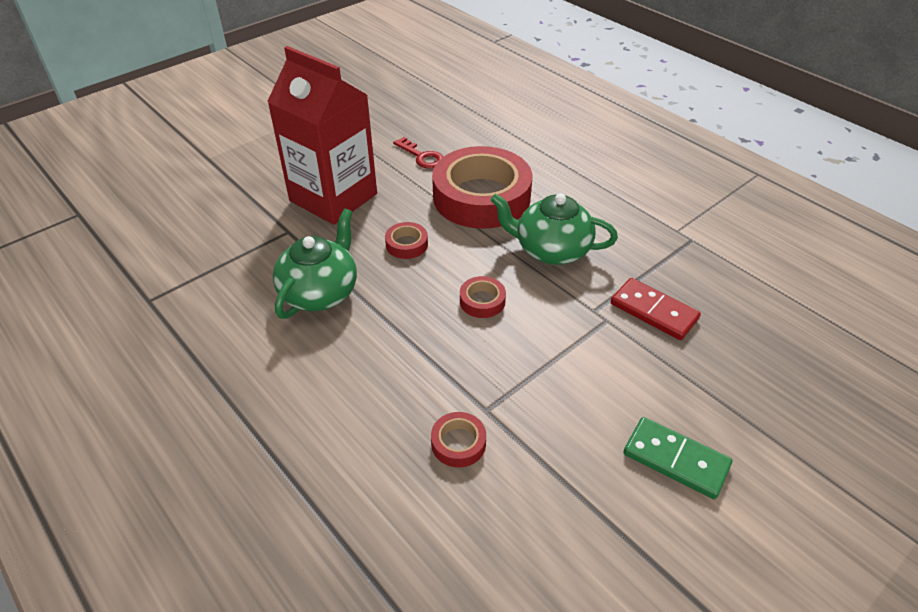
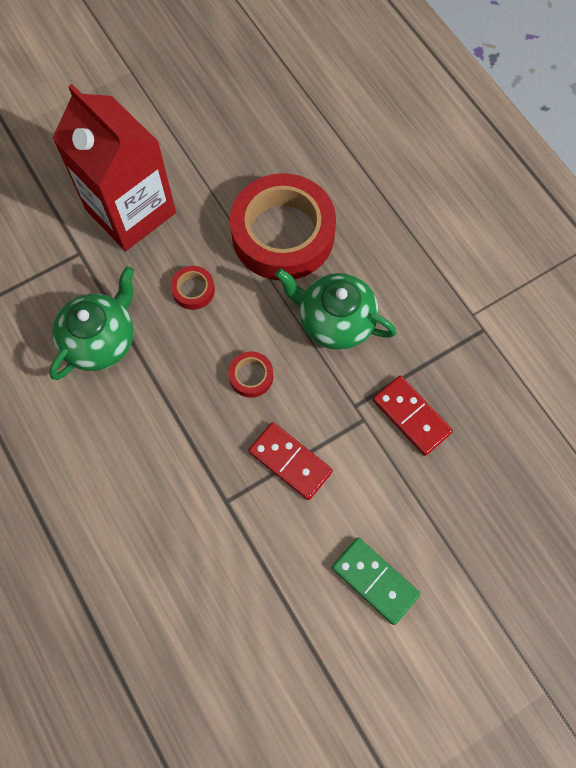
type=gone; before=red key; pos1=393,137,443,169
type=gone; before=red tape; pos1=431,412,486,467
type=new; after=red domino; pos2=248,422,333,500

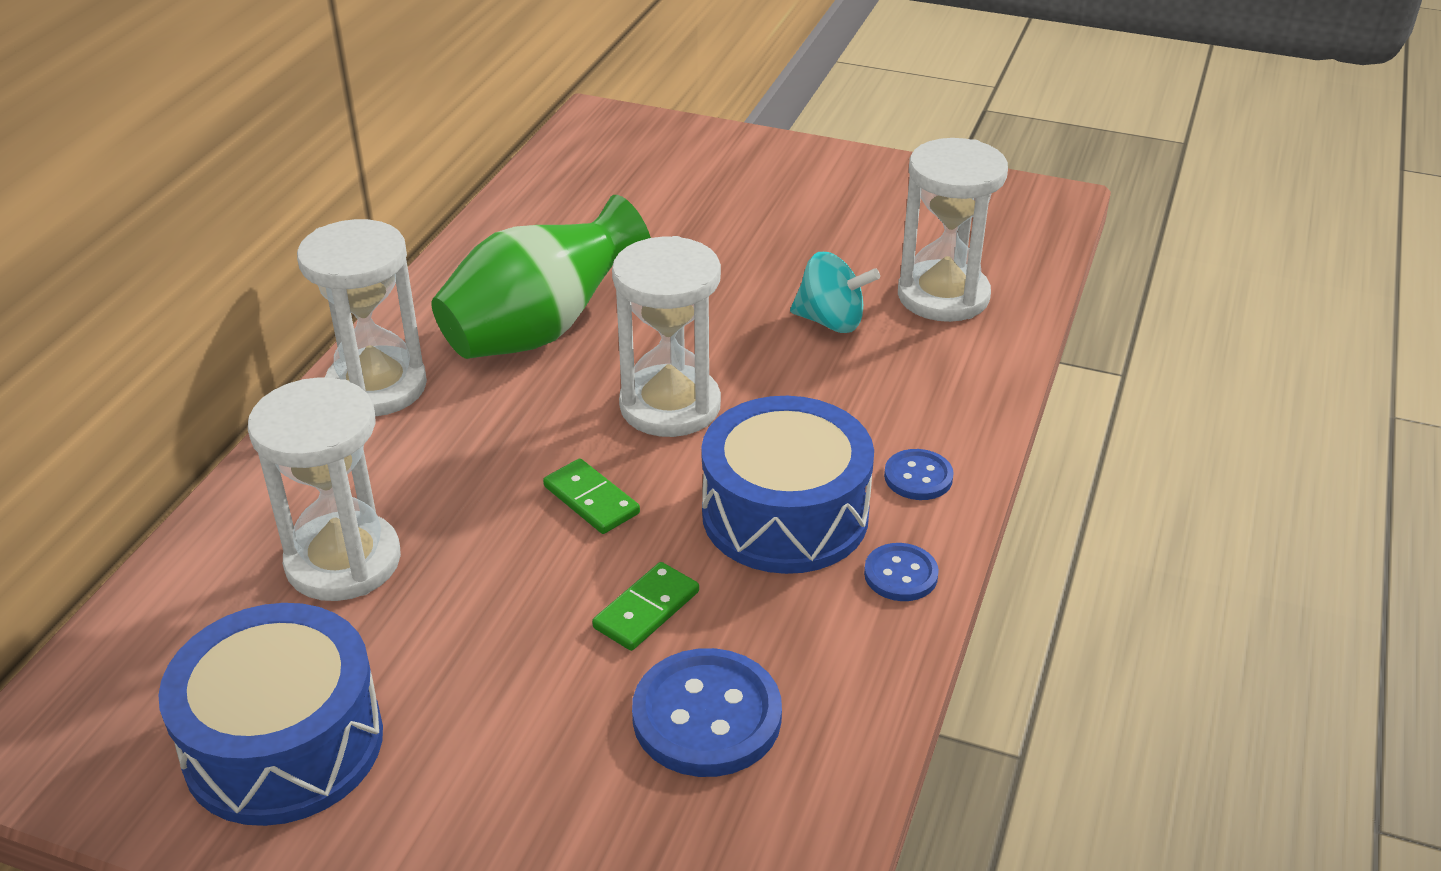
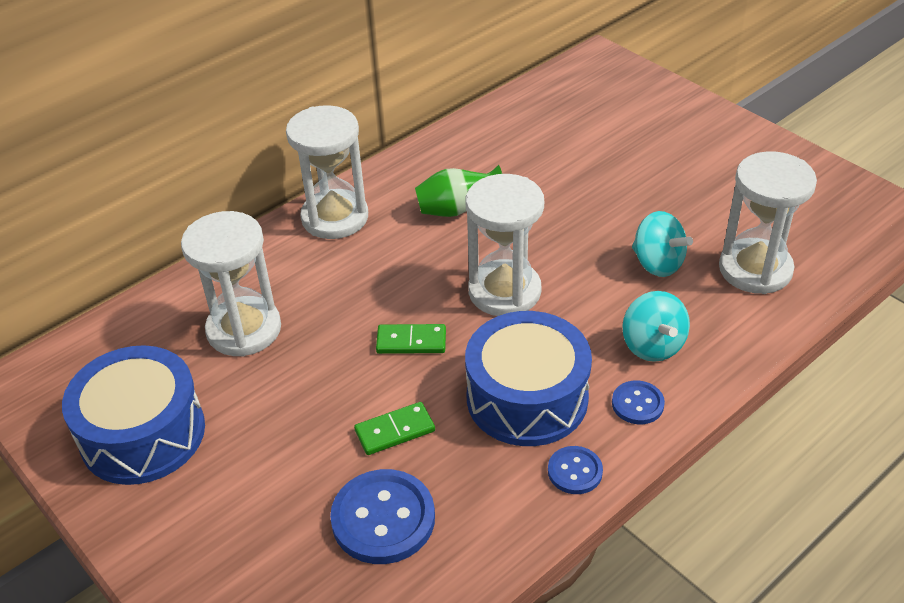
type=new; after=turquoise spinning top; pos2=622,291,690,362
type=rotated; before=green domino; pos1=543,458,640,534; pos2=376,324,446,354; turn=-75
type=scaled; before=green vase; pos1=431,195,651,359; pos2=415,165,502,217; scale=0.57

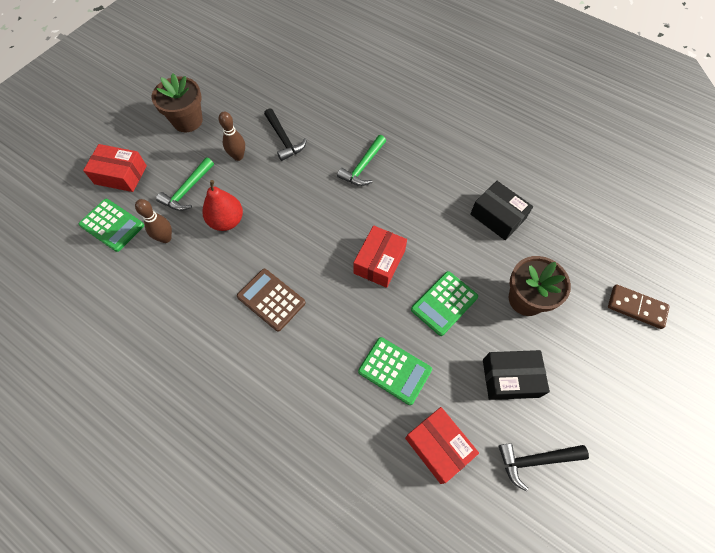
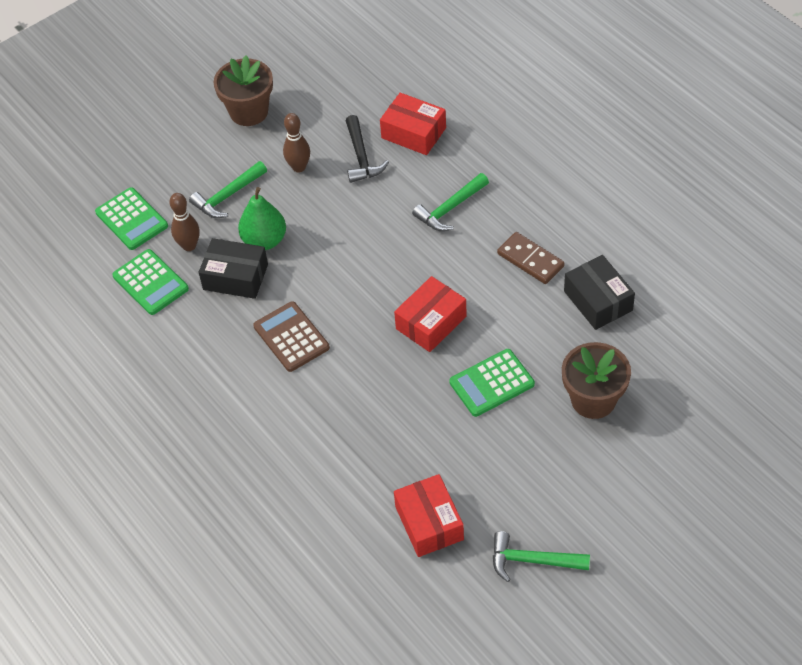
type=shifted; before=red box; pos1=83,144,147,192; pos2=380,93,446,155
type=shifted; before=green calculator; pos1=358,337,432,405; pos2=112,249,189,315
type=shifted; before=black box; pos1=483,350,550,400; pos2=199,238,268,299
type=shifted; before=brown domino; pos1=608,284,670,329; pos2=497,232,565,284
type=repainted; before=red pear; after=green pear; pos1=202,180,243,231; pos2=238,187,286,250
type=repainted; before=black hammer; after=green hammer; pos1=498,443,589,491; pos2=493,531,590,582

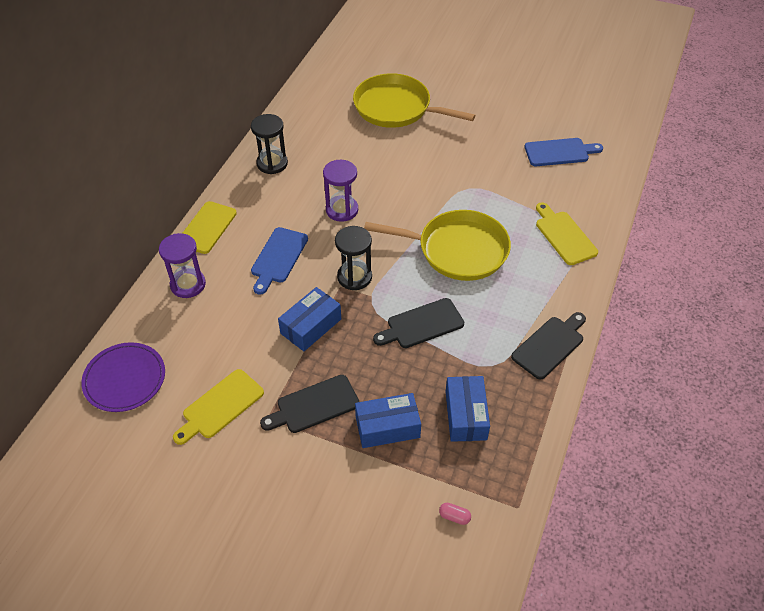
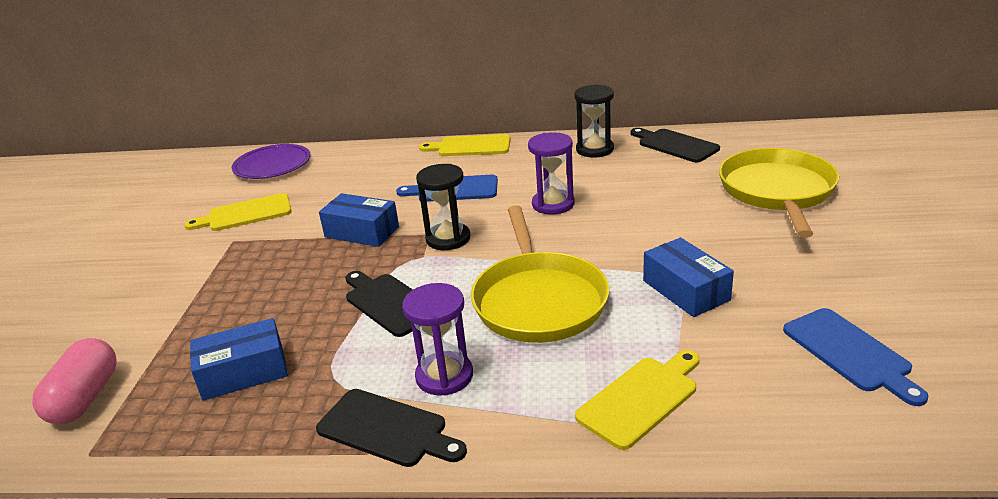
type=shifted; before=purple hourglass; pos1=159,233,206,298; pos2=402,283,473,396
type=shifted; before=black cutting board; pos1=260,375,359,433; pos2=631,128,720,162
type=shifted; before=blue box; pos1=355,393,421,448; pos2=643,237,734,317
type=rotated; before=yellow cutting board; pos1=173,369,264,445; pos2=184,193,292,231; turn=-45
type=scaled; before=pink capsule; pos1=439,503,471,525; pos2=32,338,117,424; scale=2.33

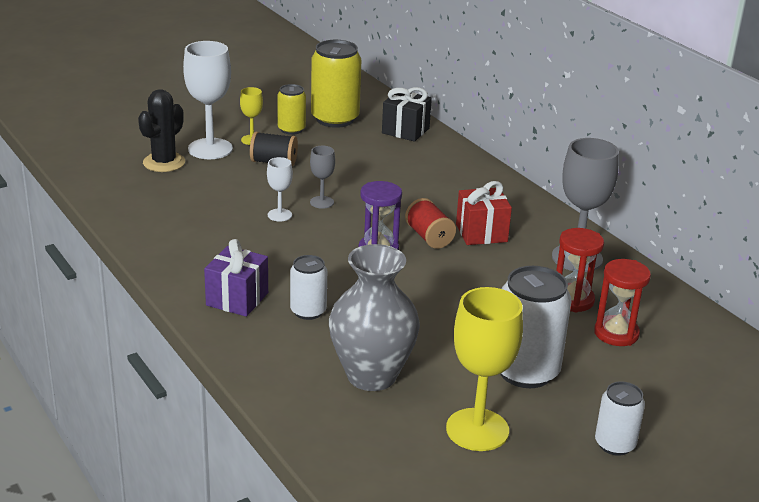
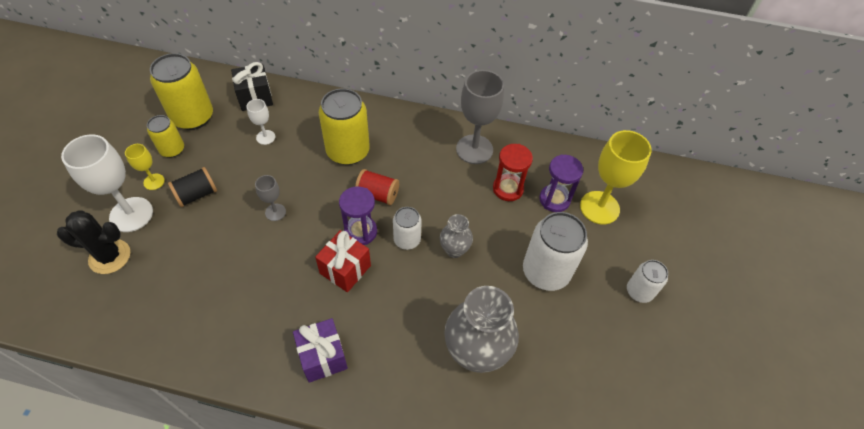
type=new; after=yellow can; pos2=319,88,370,165
type=new; after=grey vase; pos2=440,214,473,258
type=shifted; before=white goblet; pos1=267,157,293,222; pos2=246,99,275,145
type=shifted; before=white can; pos1=290,255,327,320; pos2=393,207,422,250
type=shifted; before=yellow goblet; pos1=446,287,523,451; pos2=580,130,652,224
type=shifted; before=red gift; pos1=456,181,512,245; pos2=315,230,371,292
type=repainted; before=red hourglass; after=purple hourglass; pos1=594,259,651,346; pos2=539,154,583,212
type=rotated; before=black cactus; pos1=138,89,185,172; pos2=57,210,130,274; turn=-75

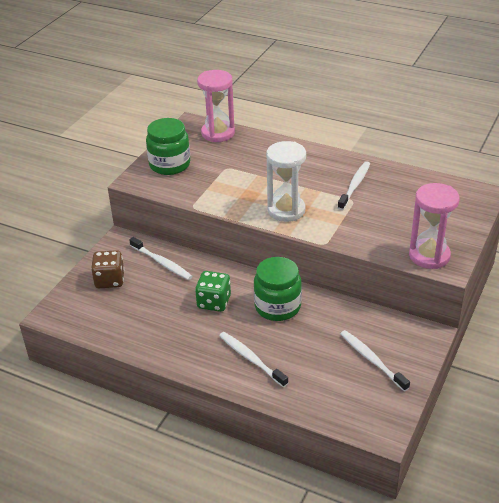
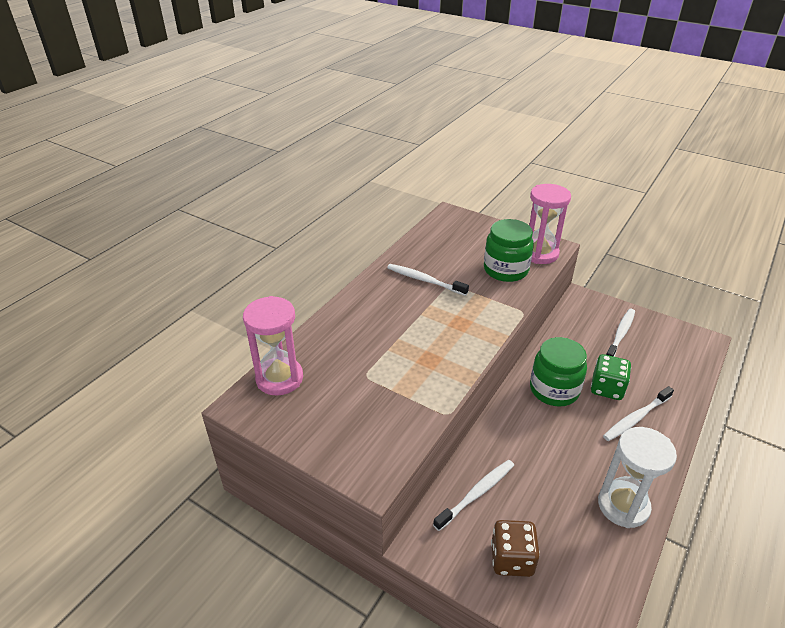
type=shifted; before=green jar; pos1=146,118,190,175; pos2=484,219,534,282
type=shifted; before=green dice; pos1=195,271,231,312; pos2=591,354,631,400
type=shifted; before=white hourglass; pos1=266,141,306,222; pos2=598,427,677,528
type=rotated; before=white toothbrush; pos1=341,330,410,391; pos2=606,309,635,357; turn=150

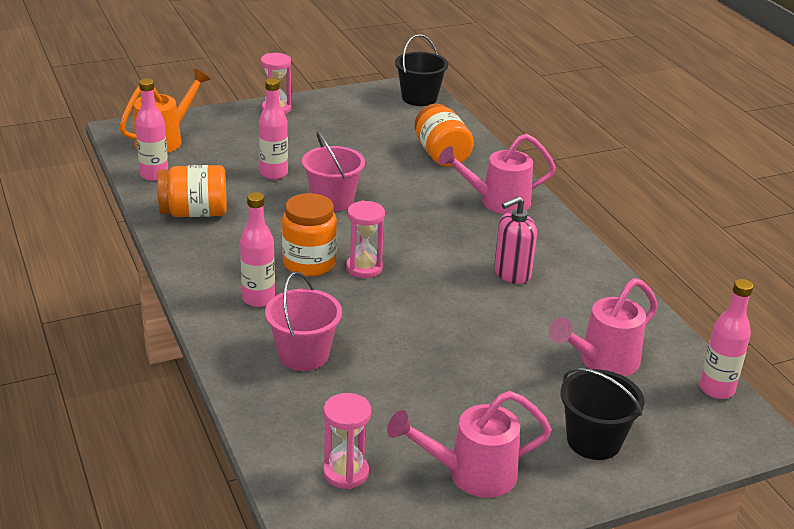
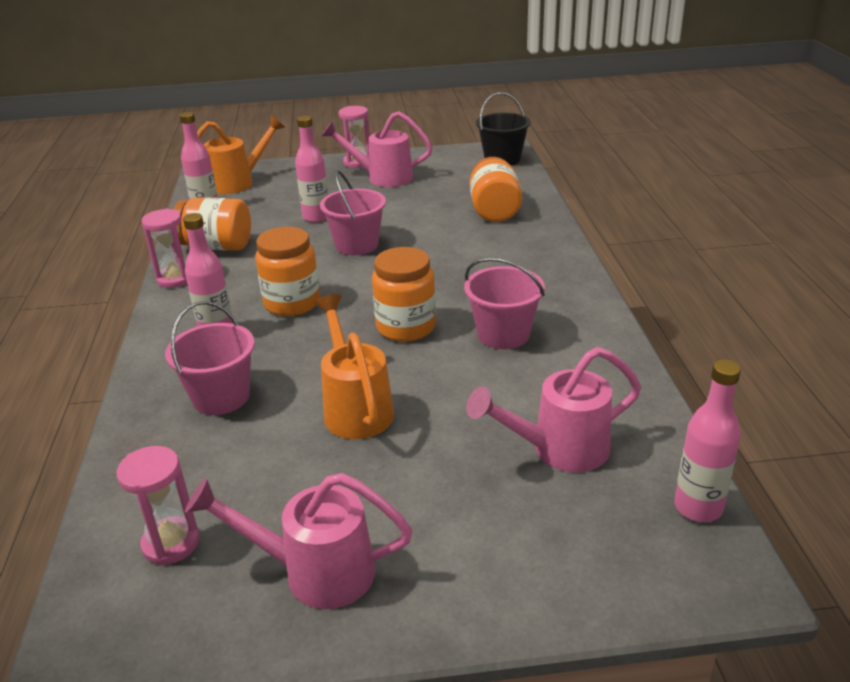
type=gone; before=black bucket; pos1=560,368,645,460
type=new; after=orange watering can; pos2=314,294,394,439
type=new; after=orange jar; pos2=372,247,436,342
type=shifted; before=pink hourglass; pos1=346,200,385,278; pos2=141,209,187,288
type=shifted; before=pink watering can; pos1=438,134,556,214; pos2=321,111,432,187
type=swapped; before=pink soap dispenser; after=pink bucket; pos1=494,196,537,284; pos2=464,258,545,349

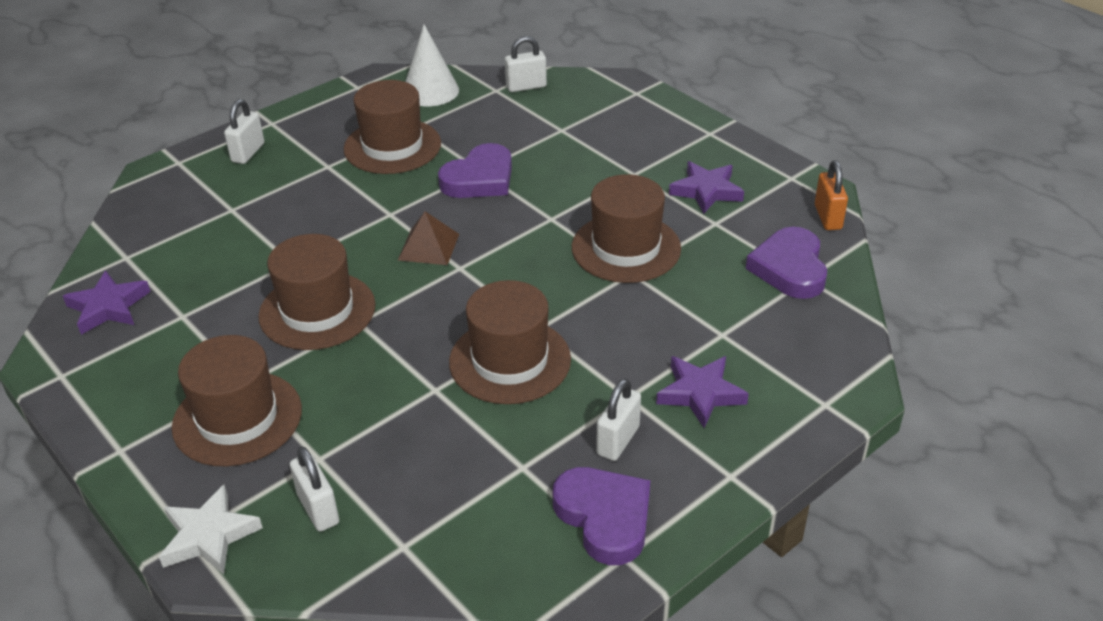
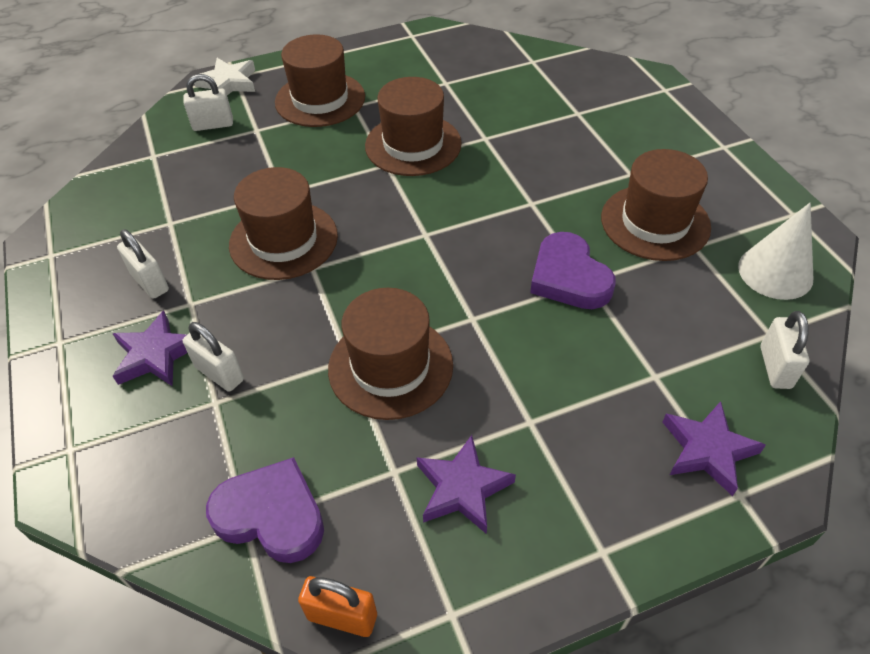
type=gone; before=brown pyramid; pos1=398,211,459,265
type=gone; before=purple heart; pos1=553,467,650,565
type=shifted; before=purple star; pos1=63,270,150,335; pos2=662,401,766,496
type=shifted; before=white padlock; pos1=224,99,265,164; pos2=183,322,244,392

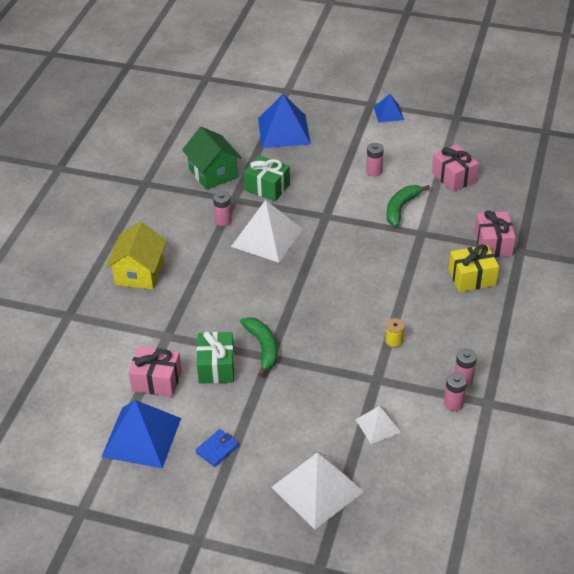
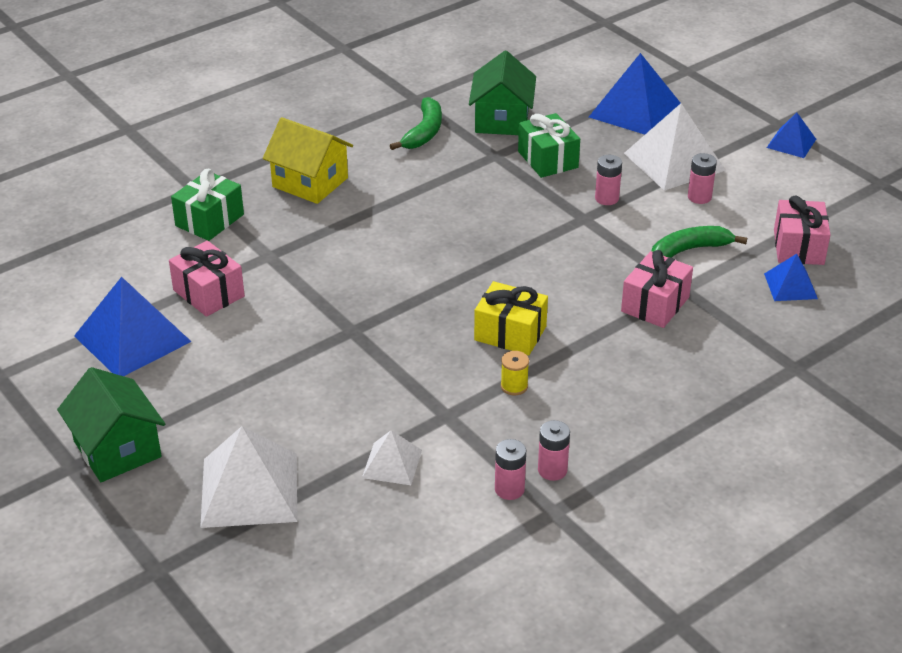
type=gone; before=blue wallet; pos1=196,429,239,467
type=new; after=green house; pos2=57,367,165,482
type=new; after=blue pyramid; pos2=764,254,818,301
type=shifted; before=green gift; pos1=197,331,234,384; pos2=171,169,244,241
type=shifted; before=pink battery; pos1=213,191,232,226; pos2=595,155,622,205
type=shifted; before=white pyramid; pos1=231,200,303,263; pos2=624,103,726,190
type=shifted; before=green banana; pos1=240,317,277,377; pos2=390,97,442,150
type=shifted; before=yellow gift; pos1=449,244,499,292; pos2=474,281,548,355
type=shifted; before=pink gift; pos1=474,210,516,257; pos2=621,250,693,328
type=rotated; before=yellow house; pos1=106,222,167,290; pos2=263,117,353,204; turn=75

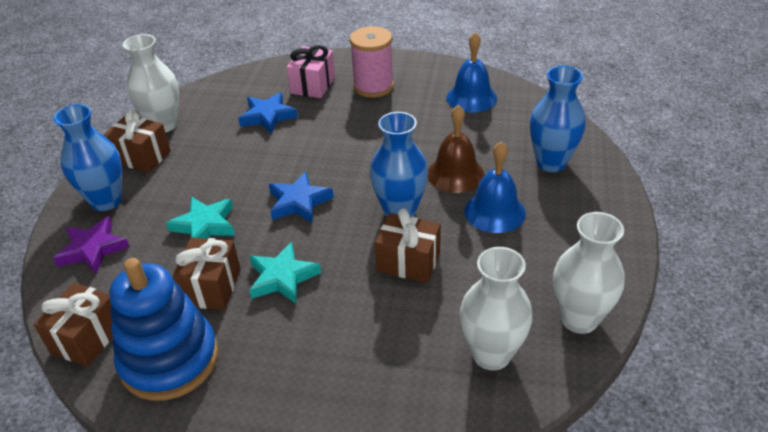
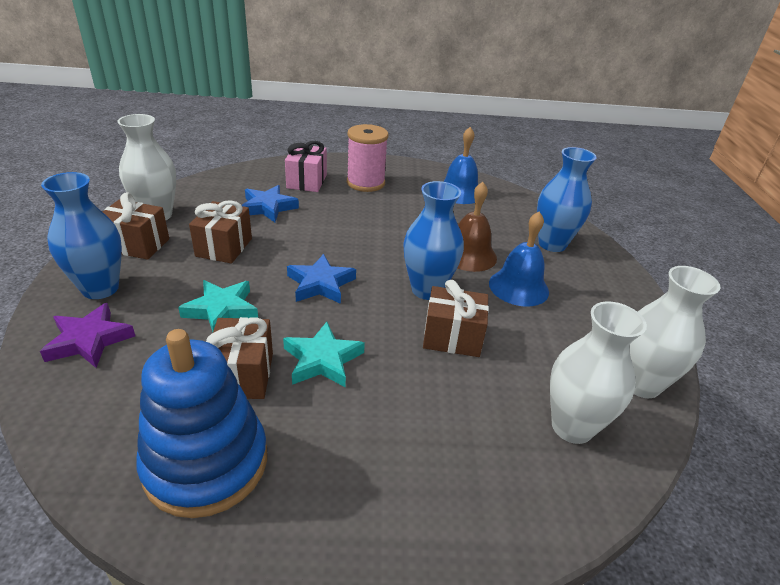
type=shifted; before=brown gift; pos1=34,283,113,367; pos2=189,200,252,263

